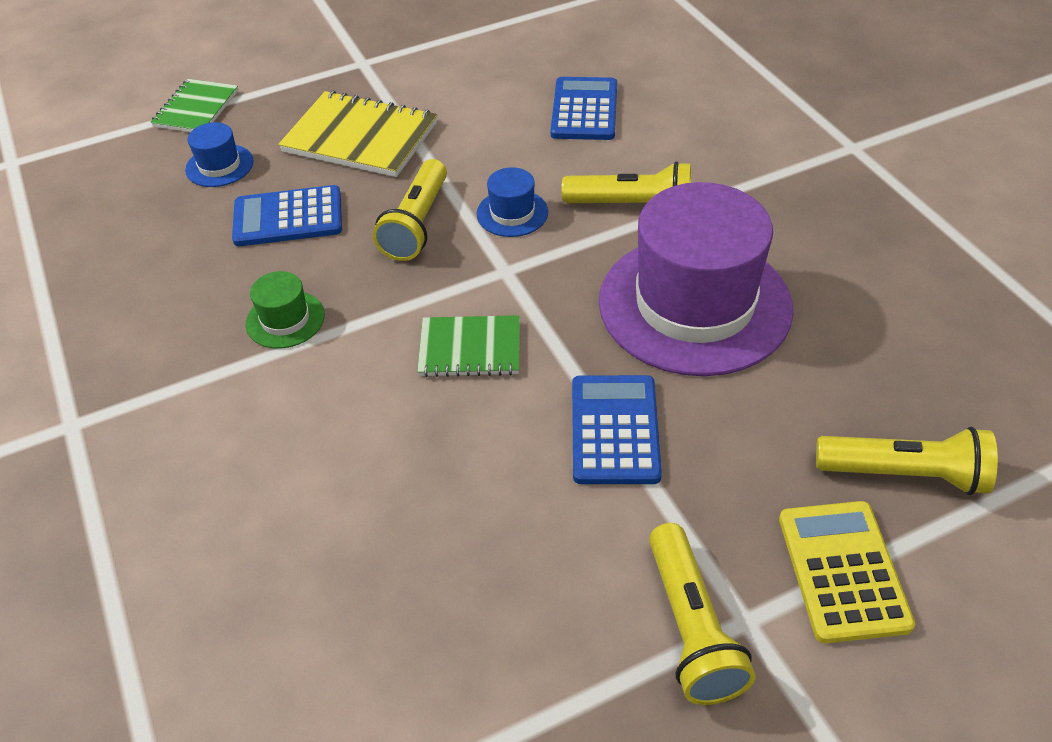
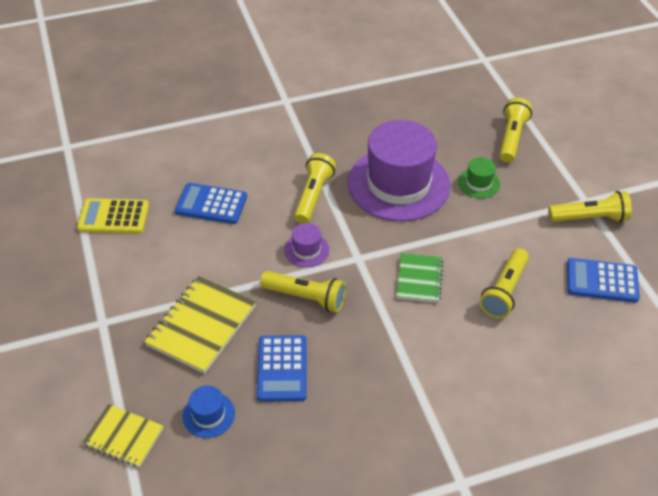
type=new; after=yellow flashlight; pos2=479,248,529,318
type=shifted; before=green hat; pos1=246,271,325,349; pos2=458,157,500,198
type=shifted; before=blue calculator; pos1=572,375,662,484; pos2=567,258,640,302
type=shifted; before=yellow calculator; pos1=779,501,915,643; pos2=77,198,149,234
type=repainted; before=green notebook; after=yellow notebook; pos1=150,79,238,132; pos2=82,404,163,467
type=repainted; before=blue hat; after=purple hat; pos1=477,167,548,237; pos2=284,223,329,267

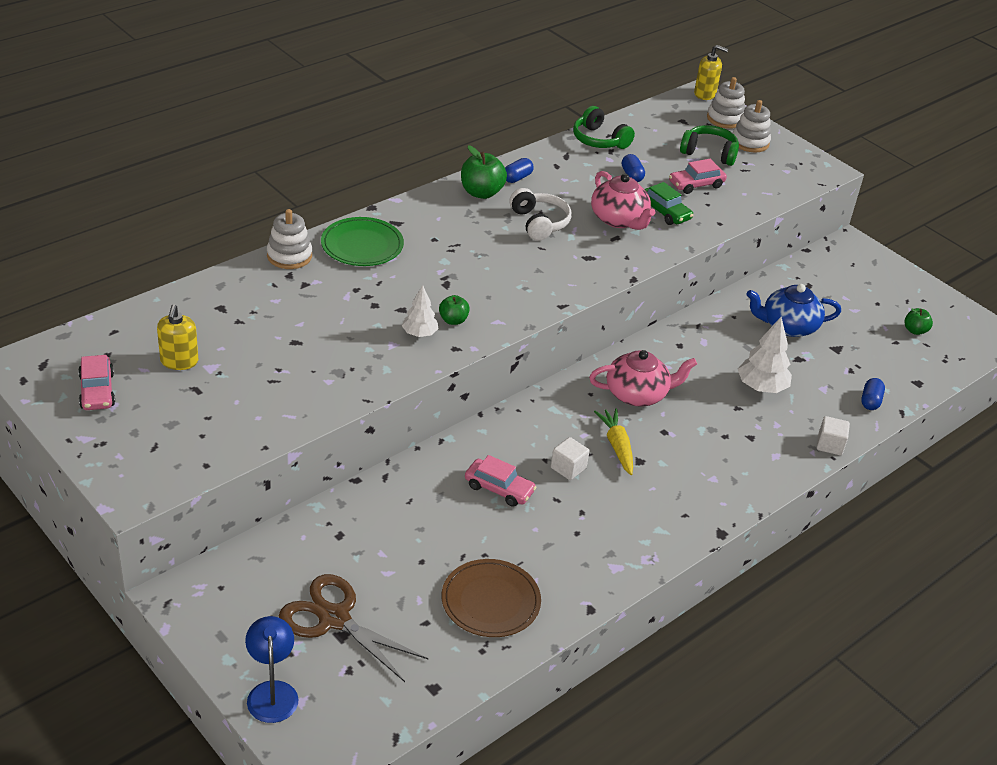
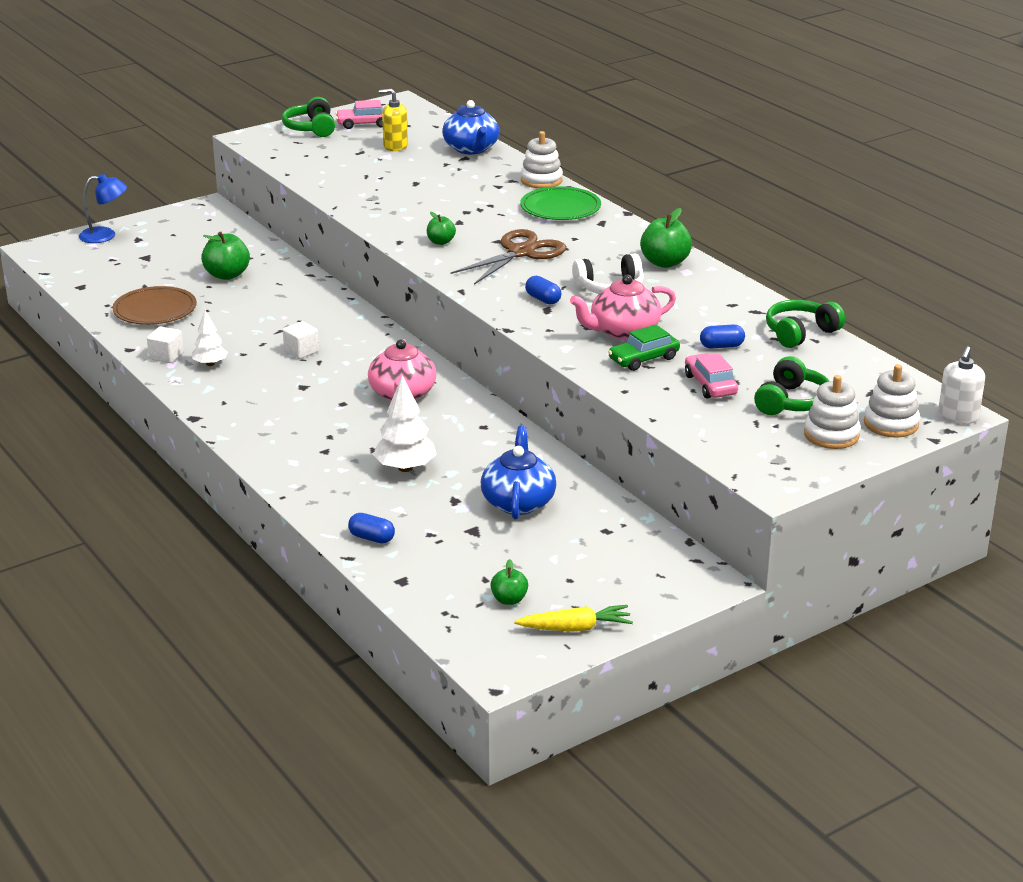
type=gone; before=pink car; pos1=465,455,536,507
type=new; after=green apple; pos2=201,232,250,280
type=new; after=green headphones; pos2=282,97,335,137
type=new; after=blue teapot; pos2=442,100,500,154
type=shifted; before=brown scissors; pos1=279,574,429,682; pos2=450,229,566,285
type=shifted; before=white tree; pos1=402,285,439,337; pos2=191,310,228,366
type=shifted; before=blue capsule; pos1=505,158,534,183; pos2=525,276,561,305
type=shifted; before=yellow carrot; pos1=594,408,633,475; pos2=514,605,633,632
type=shifted; before=white cube; pos1=817,416,850,455; pos2=147,327,184,363
type=repainted; before=yellow soap dispenser; after=white soap dispenser; pos1=694,45,728,100; pos2=938,346,985,424

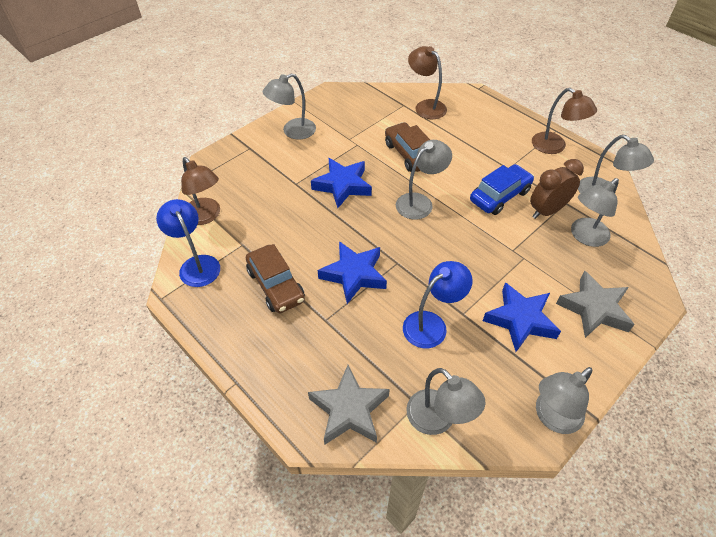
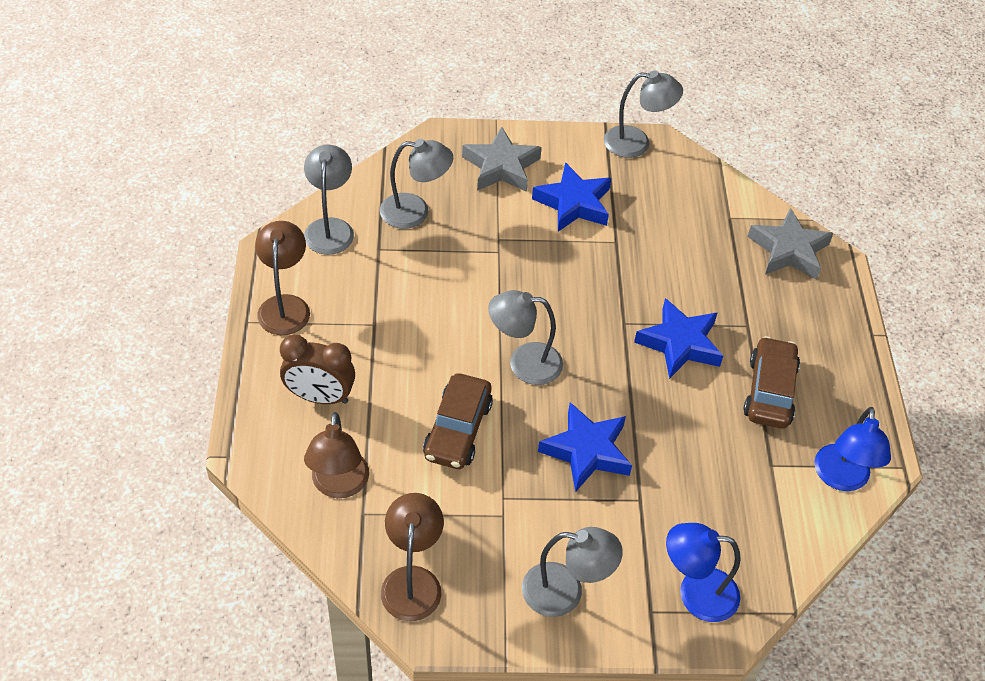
type=gone; before=grey lamp; pos1=406,368,485,435
type=gone; before=blue car; pos1=470,164,534,215
type=shifted; before=brown lamp; pos1=181,157,220,225; pos2=381,493,444,621
type=shifted; before=blue lamp; pos1=403,261,473,348; pos2=666,523,741,622
type=shifted; before=brown clock; pos1=530,159,584,219; pos2=280,335,355,404

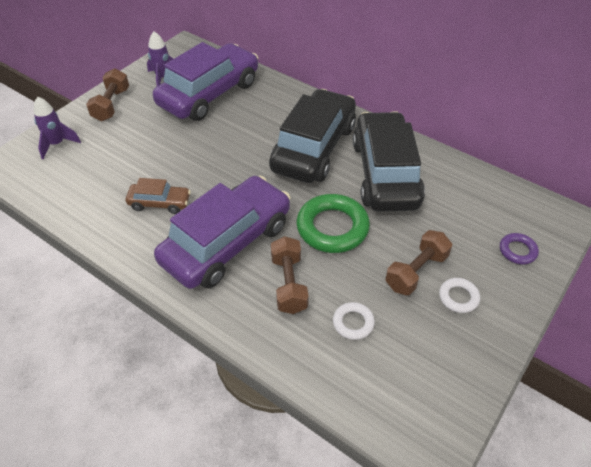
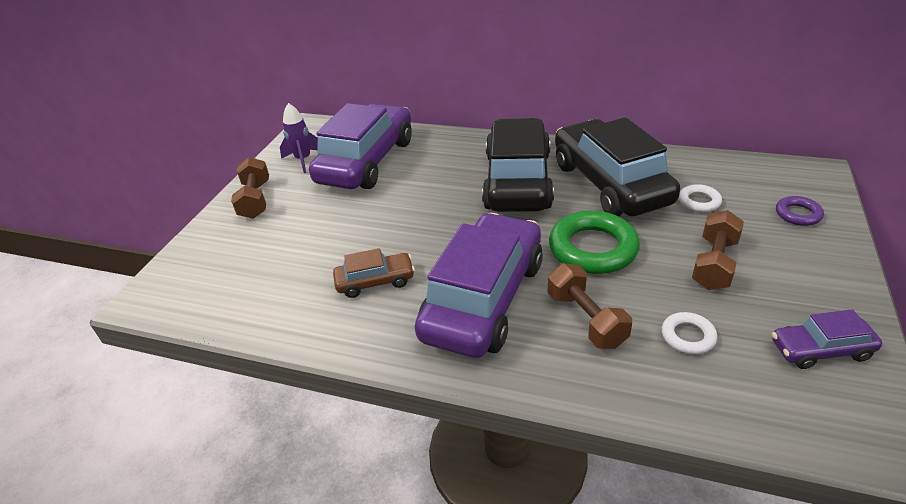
type=gone; before=purple rocket; pos1=34,97,81,159
type=new; after=purple car; pos2=772,309,882,369
type=shifted; before=white ring; pos1=439,278,480,313; pos2=678,184,722,212

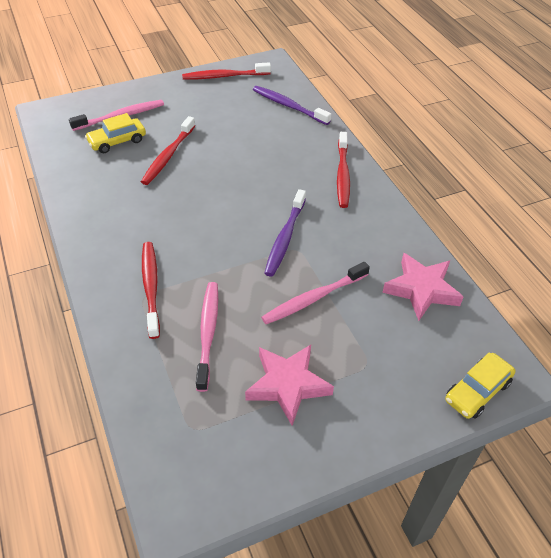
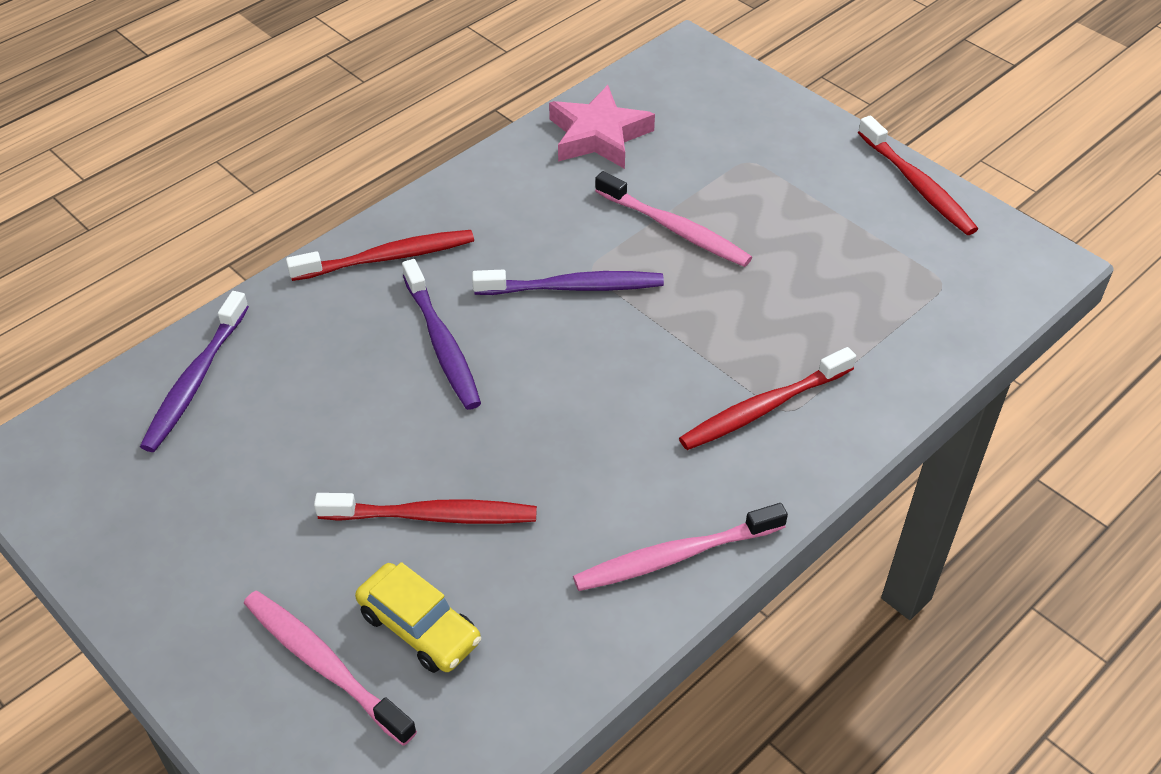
type=gone; before=pink star; pos1=245,345,334,426
type=gone; before=yellow car; pos1=445,353,516,419
type=new; after=purple toothbrush; pos2=402,259,481,410
type=shifted; before=red toothbrush; pos1=182,62,271,80; pos2=858,116,978,235
type=shifted; before=pink toothbrush; pos1=196,282,218,392; pos2=573,503,788,591

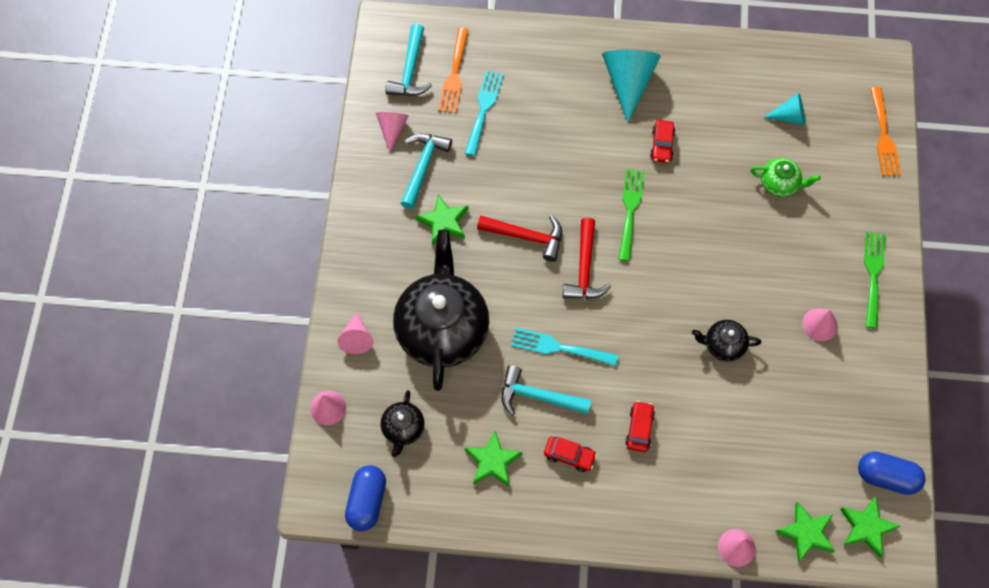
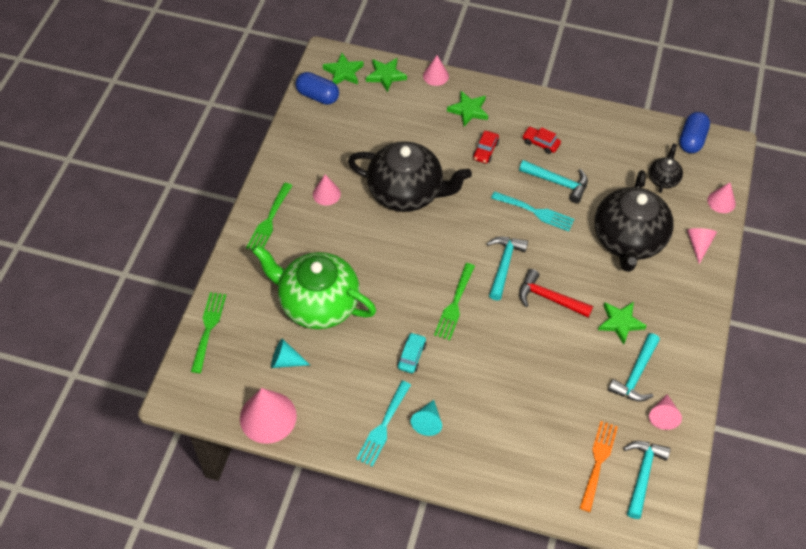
type=new; after=pink cone; pos2=240,388,297,444
type=shifted; before=turquoise fork; pos1=465,70,504,156; pos2=356,381,411,467
type=shifted; before=green star; pos1=465,431,523,487; pos2=447,91,488,126
type=repainted; before=red hammer; after=turquoise hammer; pos1=563,218,611,299; pos2=487,237,528,301
type=repainted; before=red car; after=turquoise car; pos1=650,120,675,163; pos2=397,332,426,373
type=repainted; before=orange fork; after=green fork; pos1=870,87,901,176; pos2=191,292,226,373
type=scaled; before=turquoise cone; pos1=602,50,661,123; pos2=411,400,442,436; scale=0.56
type=scaled; before=black teapot; pos1=692,320,761,362; pos2=348,141,472,212; scale=2.22
type=scaled; before=green teapot; pos1=751,158,821,197; pos2=252,245,376,329; scale=2.22

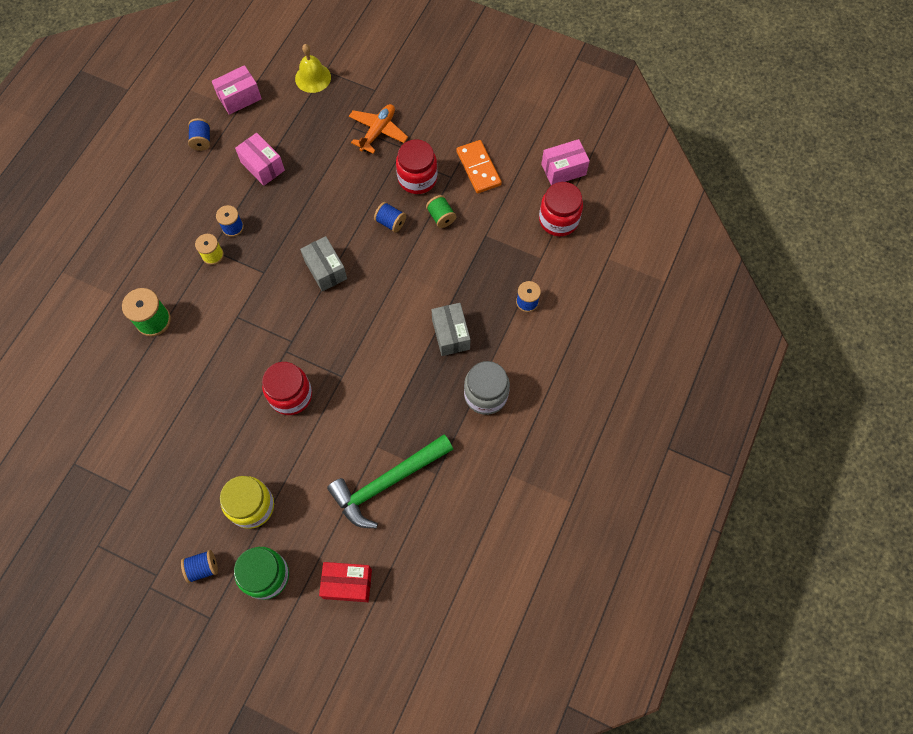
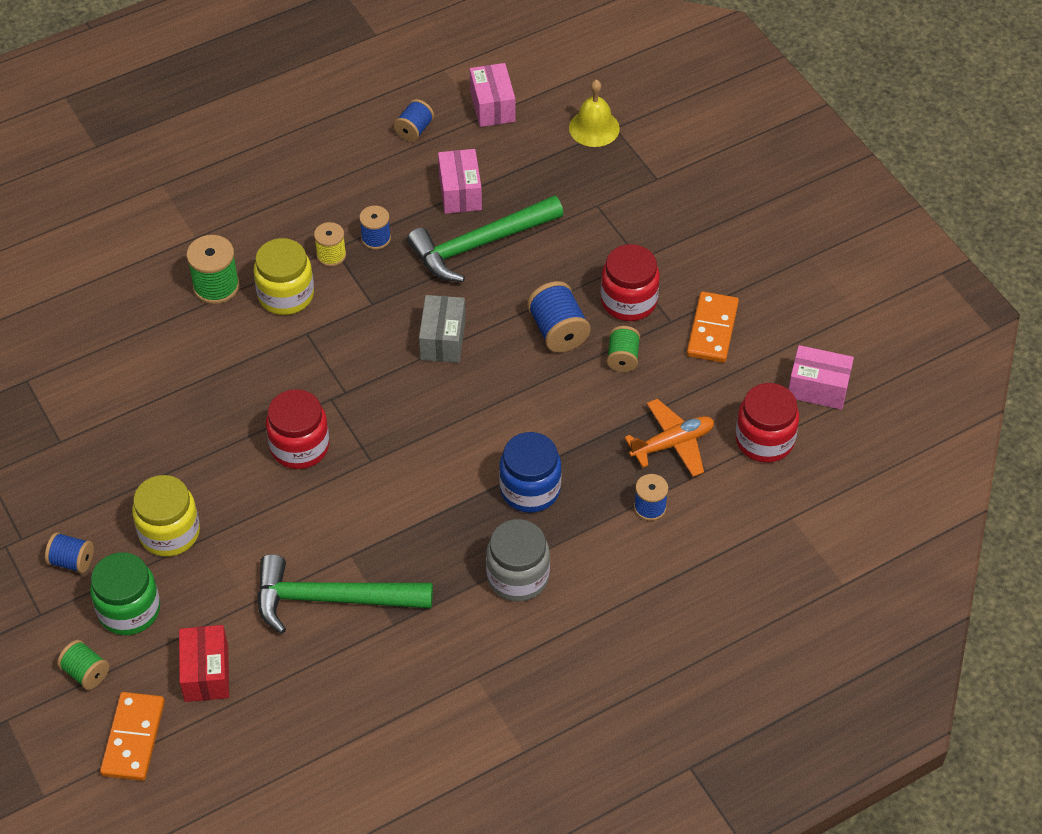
type=new; after=green spool; pos2=57,640,109,690
type=new; after=orange domino; pos2=100,692,165,781
type=new; after=yellow jar; pos2=254,238,314,315
type=new; after=green hammer; pos2=407,196,564,282
type=shifted; before=orange plane; pos1=349,104,408,154; pos2=624,399,714,477
type=swapped; before=grey box; after=blue jar; pos1=431,303,470,356; pos2=499,432,562,513
type=rotated; before=pink box; pos1=212,65,262,115; pos2=470,63,515,127; turn=75
type=rotated; before=red box; pos1=319,562,372,602; pos2=179,625,229,702; turn=45
type=scaled; before=blue spool; pos1=374,202,406,233; pos2=527,281,591,352; scale=1.55

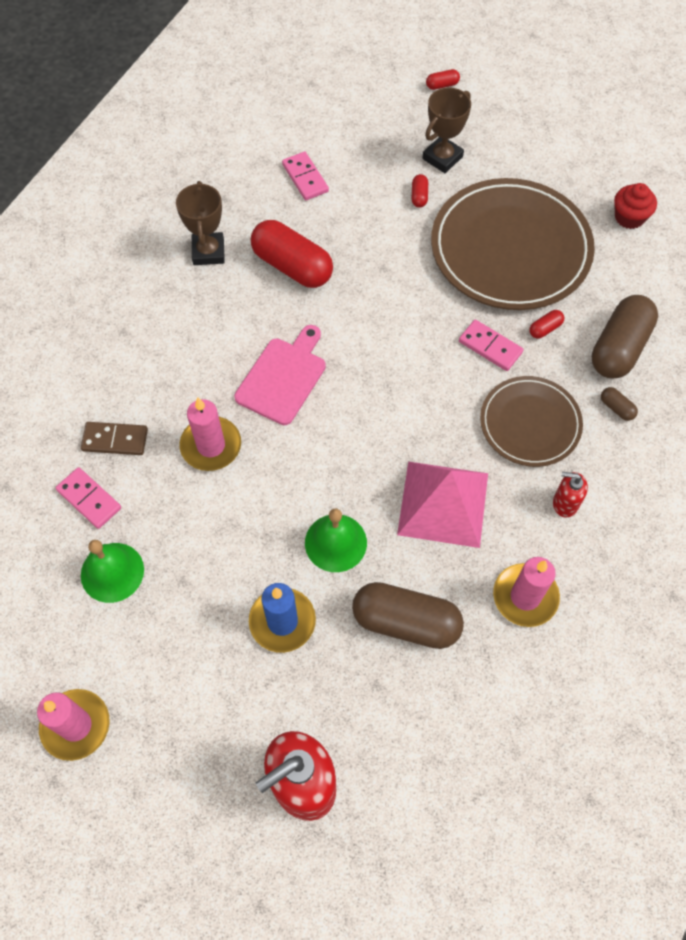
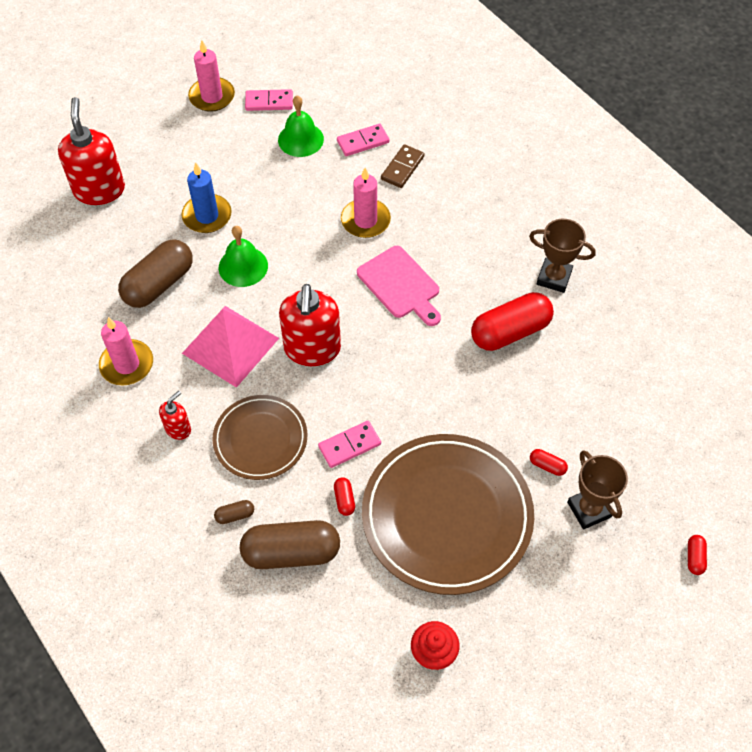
type=new; after=red soap dispenser; pos2=279,284,341,366
type=shifted; before=pink domino; pos1=282,152,329,200; pos2=245,89,293,111
type=rotated; before=brown capsule; pos1=592,295,658,379; pos2=240,520,340,569; turn=-60

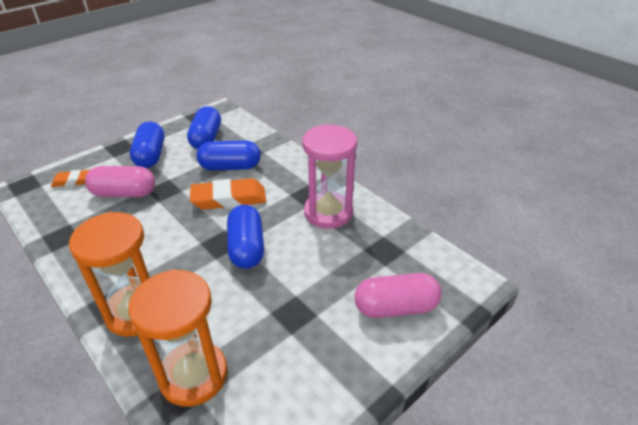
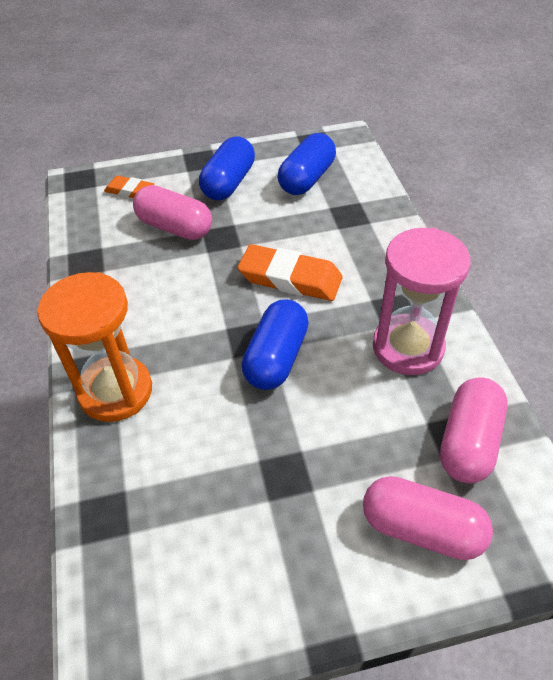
type=gone; before=orange hourglass; pos1=128,269,228,407
type=gone; before=blue capsule; pos1=197,140,261,171
type=new; after=pink capsule; pos2=440,377,508,484

